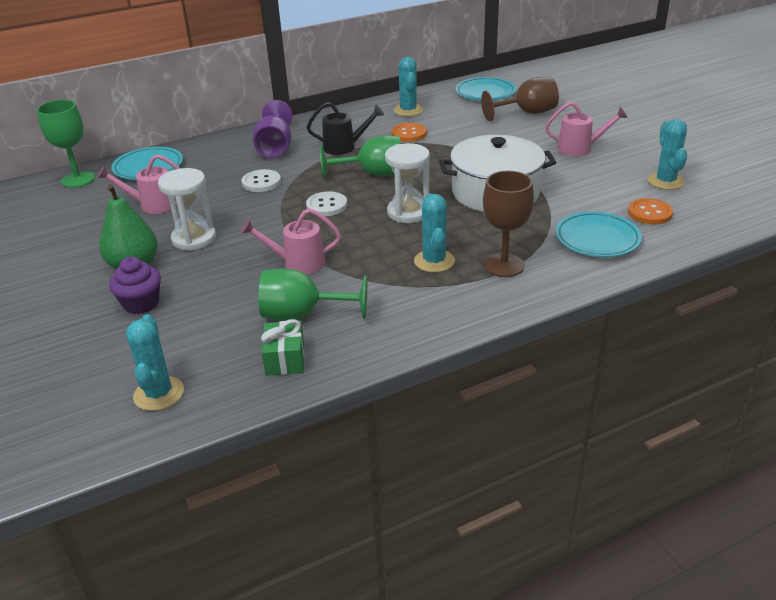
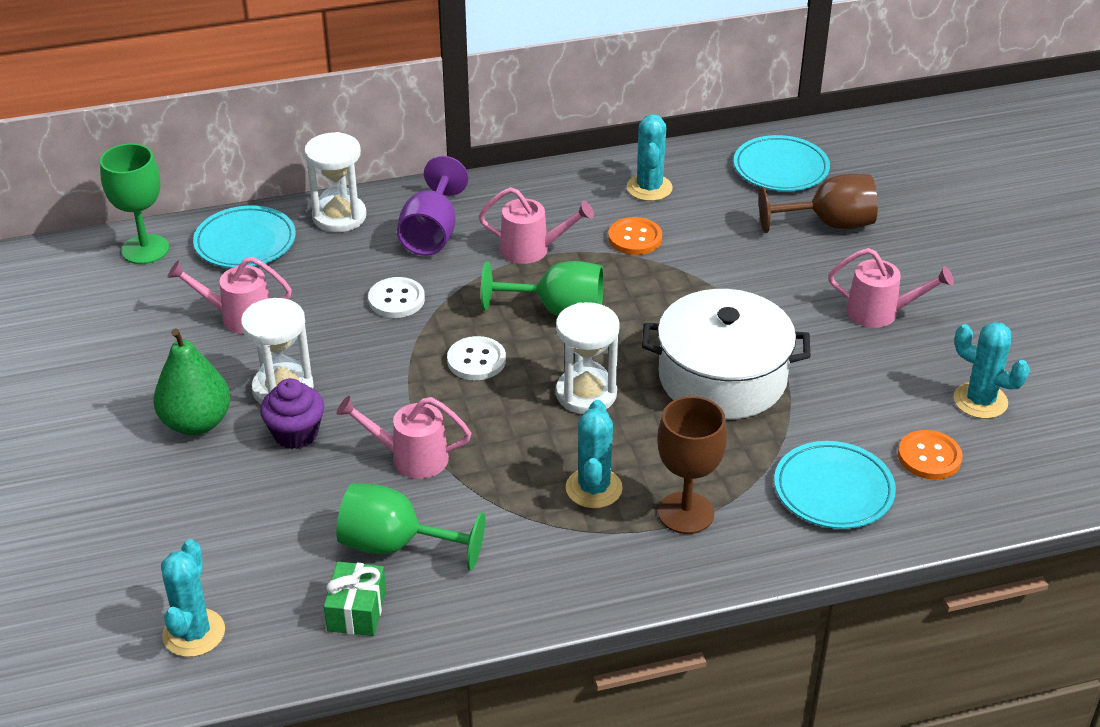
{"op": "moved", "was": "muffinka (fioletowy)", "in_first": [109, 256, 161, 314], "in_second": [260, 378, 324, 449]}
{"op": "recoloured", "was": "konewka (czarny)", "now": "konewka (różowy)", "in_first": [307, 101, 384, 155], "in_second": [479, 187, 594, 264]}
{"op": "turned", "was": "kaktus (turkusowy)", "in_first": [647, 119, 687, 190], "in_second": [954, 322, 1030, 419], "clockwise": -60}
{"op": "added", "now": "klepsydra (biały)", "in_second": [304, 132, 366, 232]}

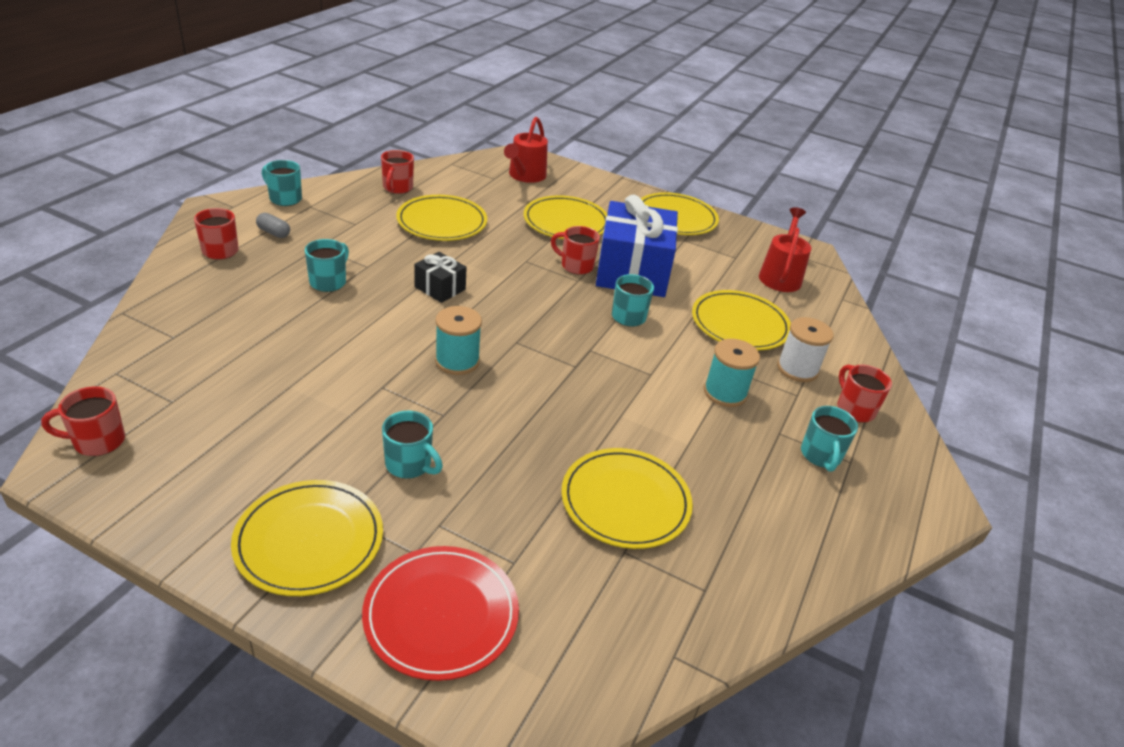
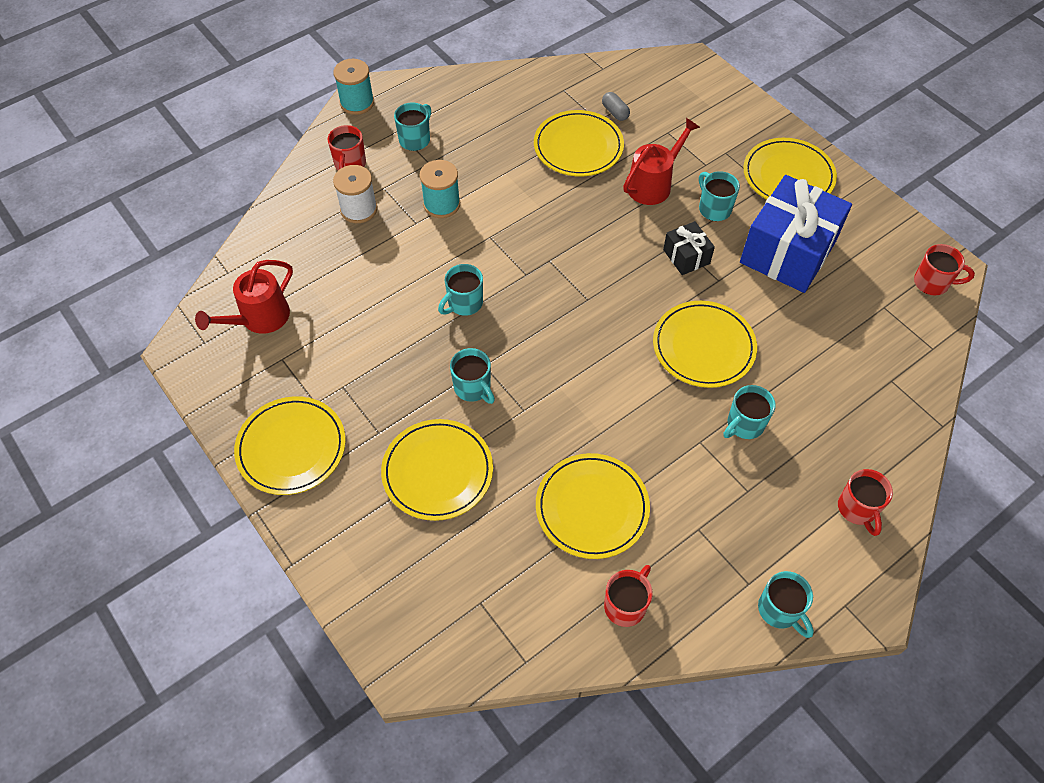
{"op": "moved", "was": "kapsułka (szary)", "in_first": [256, 213, 290, 238], "in_second": [602, 92, 630, 121]}
{"op": "removed", "was": "talerz (czerwony)", "in_first": [362, 546, 519, 681]}
{"op": "moved", "was": "prezent (czarny)", "in_first": [414, 252, 467, 303], "in_second": [663, 221, 715, 275]}
{"op": "moved", "was": "szpulka (turkusowy)", "in_first": [435, 306, 482, 375], "in_second": [333, 59, 374, 115]}
{"op": "moved", "was": "konewka (czerwony)", "in_first": [504, 117, 548, 183], "in_second": [623, 118, 700, 205]}
{"op": "recoloured", "was": "kubek (czerwony)", "now": "kubek (turkusowy)", "in_first": [551, 226, 600, 275], "in_second": [450, 348, 495, 404]}
{"op": "moved", "was": "prezent (niebieski)", "in_first": [596, 195, 678, 297], "in_second": [740, 175, 852, 293]}
{"op": "moved", "was": "talerz (żółty)", "in_first": [692, 290, 791, 350], "in_second": [653, 301, 757, 388]}

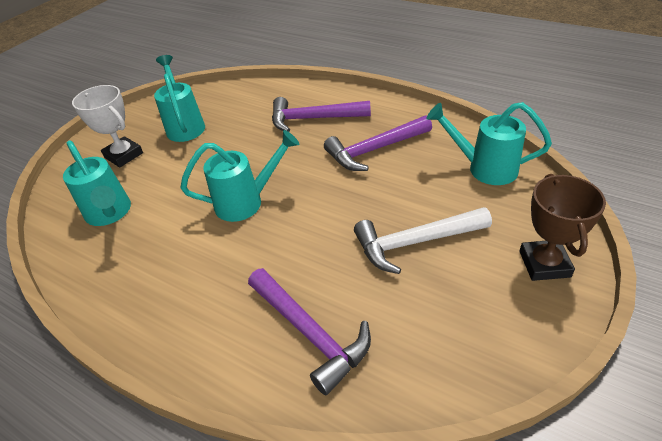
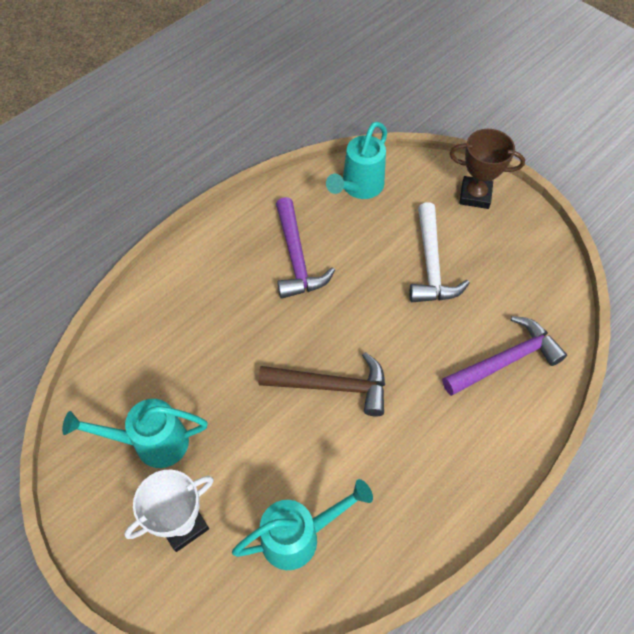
{"op": "replaced", "was": "konewka (turkusowy)", "now": "młotek (brązowy)", "in_first": [181, 130, 299, 222], "in_second": [258, 352, 385, 416]}
{"op": "removed", "was": "młotek (fioletowy)", "in_first": [272, 97, 371, 132]}

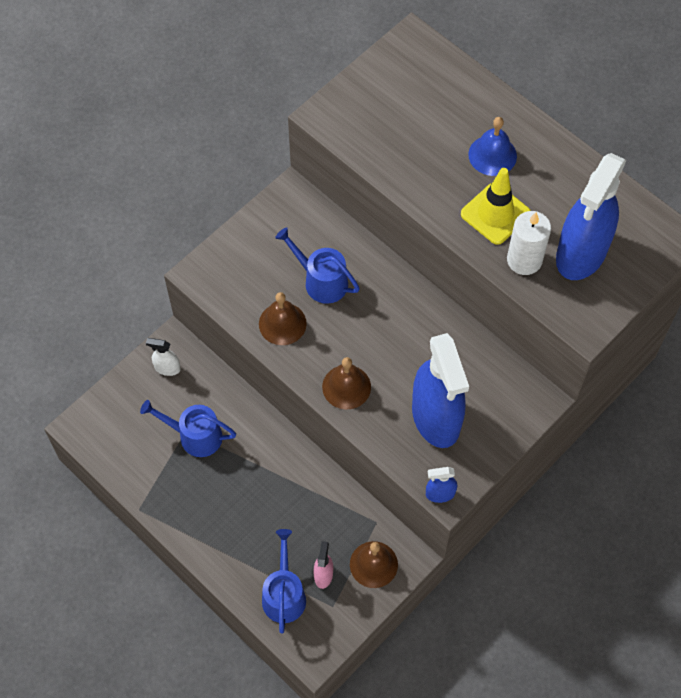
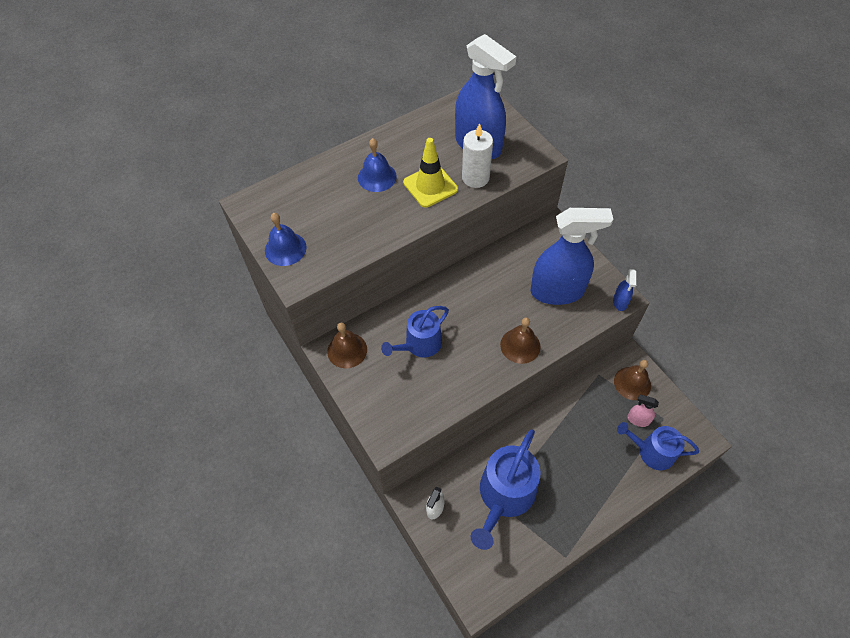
{"op": "resized", "was": "konewka (niebieski)", "in_first": [140, 400, 236, 457], "in_second": [471, 429, 541, 550], "ratio": 1.57}
{"op": "moved", "was": "dzwonek (brązowy)", "in_first": [259, 292, 307, 345], "in_second": [327, 322, 367, 368]}
{"op": "added", "now": "dzwonek (niebieski)", "in_second": [265, 213, 307, 266]}

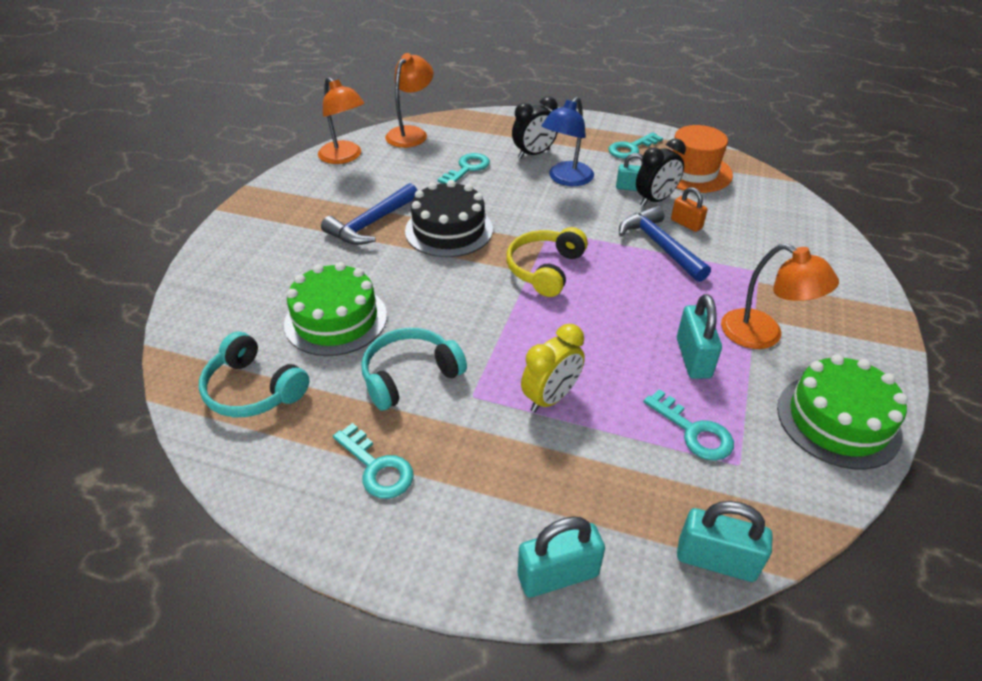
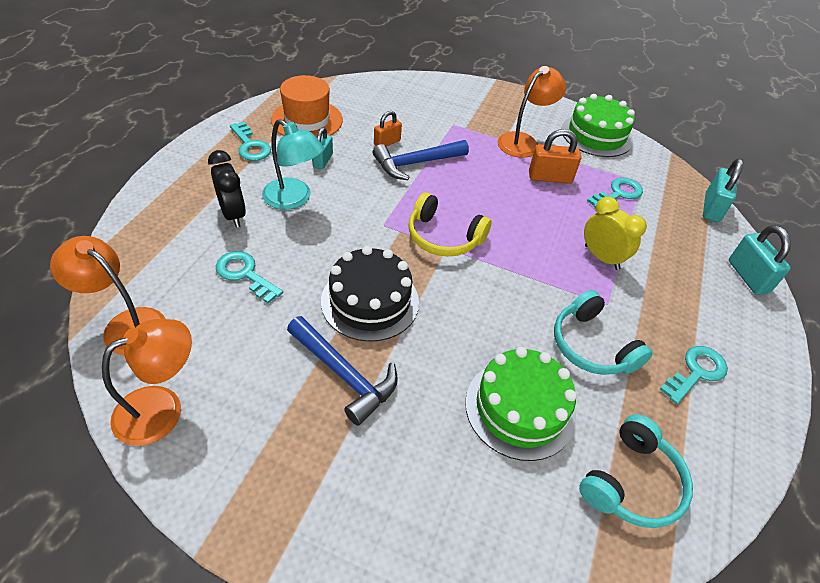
{"op": "recoloured", "was": "lampka (niebieski)", "now": "lampka (turkusowy)", "in_first": [542, 97, 594, 186], "in_second": [262, 119, 324, 210]}
{"op": "removed", "was": "budzik (czarny)", "in_first": [636, 138, 686, 207]}
{"op": "recoloured", "was": "kłódka (turkusowy)", "now": "kłódka (pomarańczowy)", "in_first": [677, 294, 722, 379], "in_second": [529, 129, 581, 184]}

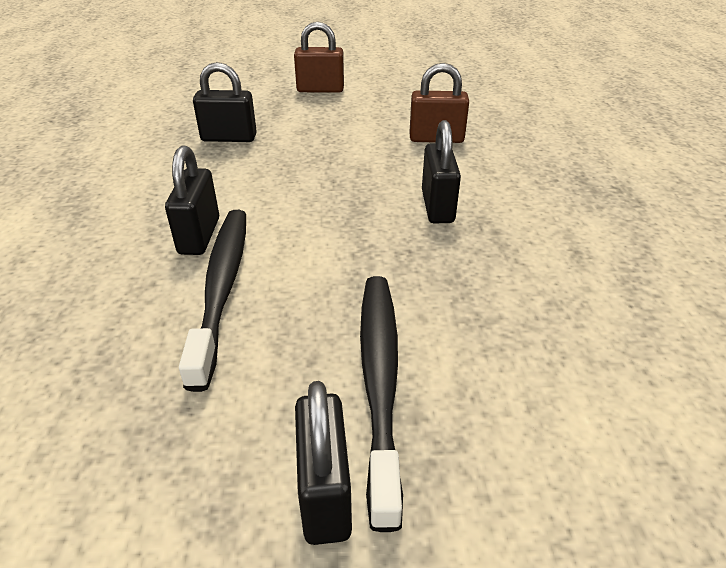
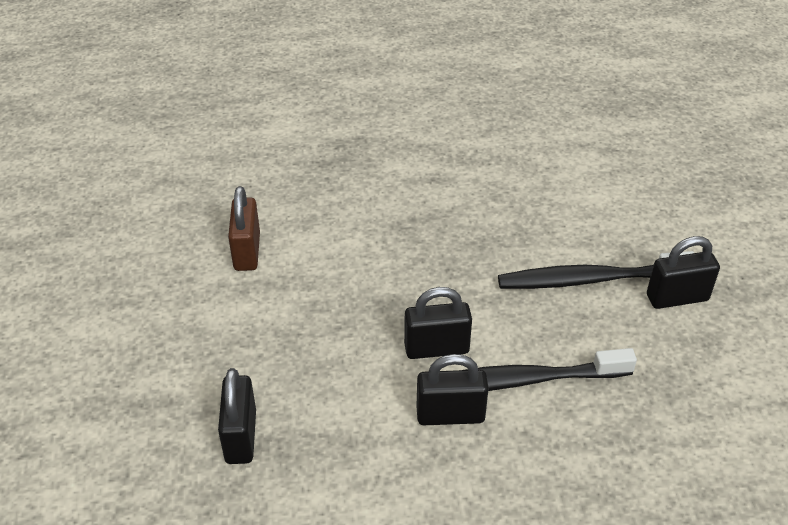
{"op": "removed", "was": "kłódka (brązowy)", "in_first": [294, 22, 344, 93]}
{"op": "moved", "was": "kłódka (czarny)", "in_first": [422, 120, 461, 223], "in_second": [404, 287, 472, 359]}

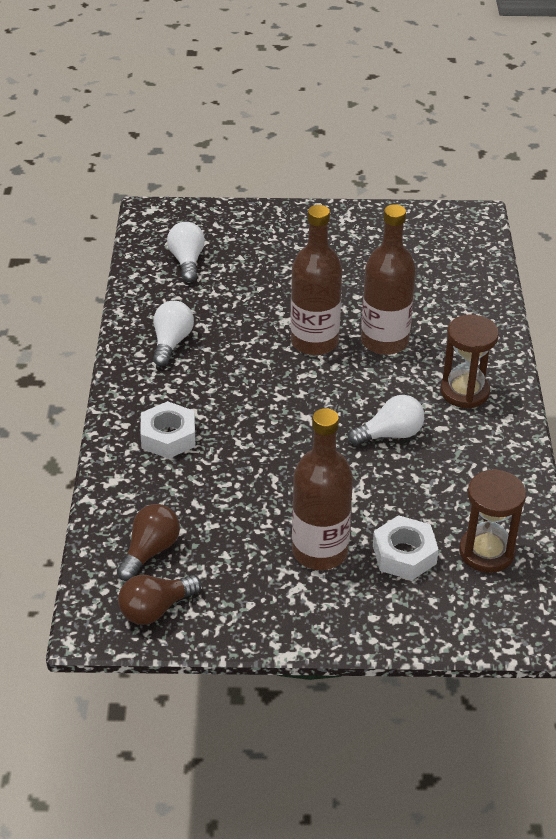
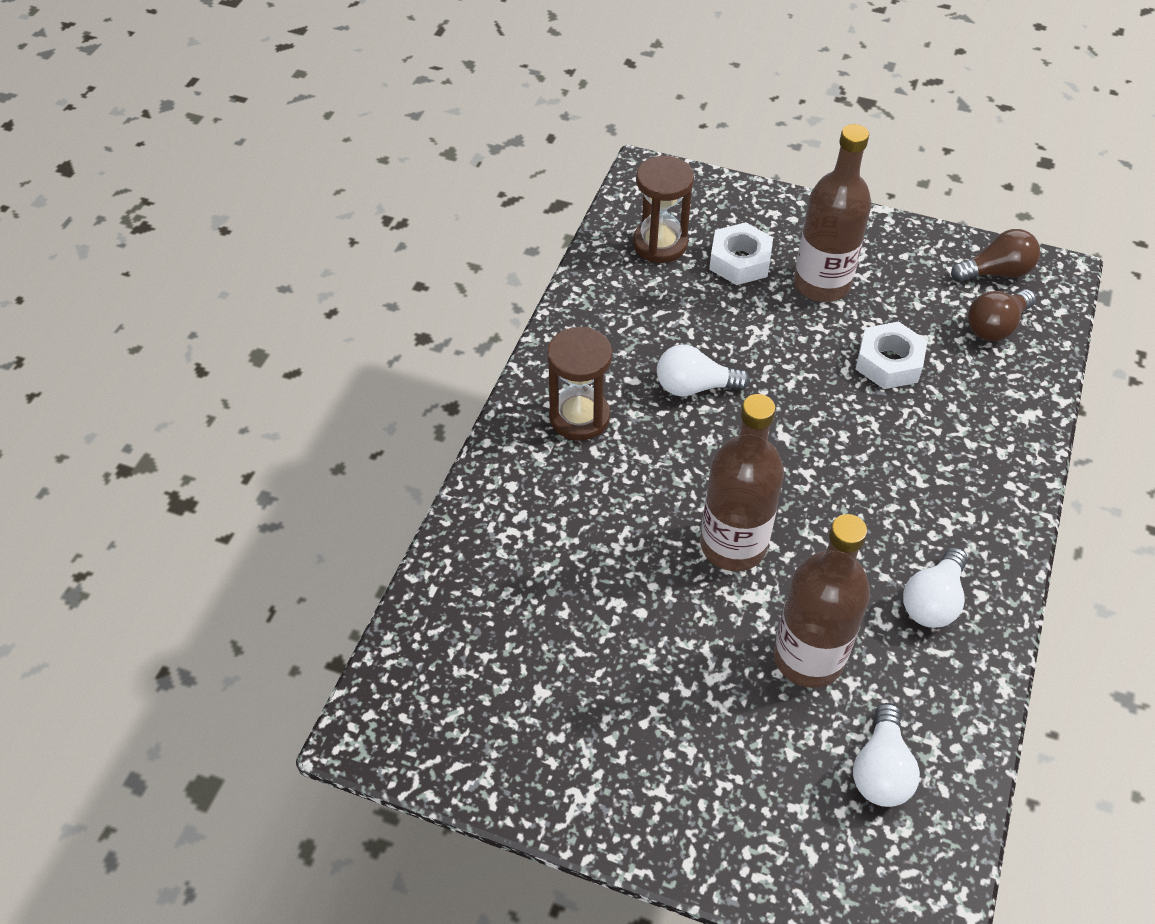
{"op": "moved", "was": "nakrętka (biały)", "in_first": [140, 401, 195, 459], "in_second": [856, 321, 927, 389]}
{"op": "moved", "was": "butelka (brązowy)", "in_first": [361, 204, 416, 355], "in_second": [774, 514, 870, 688]}

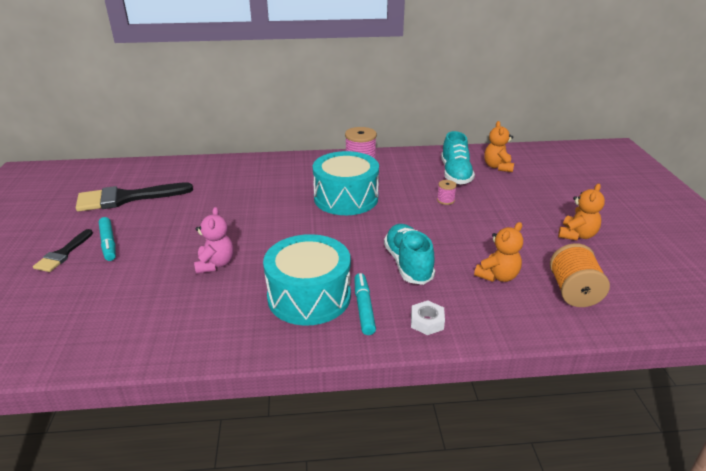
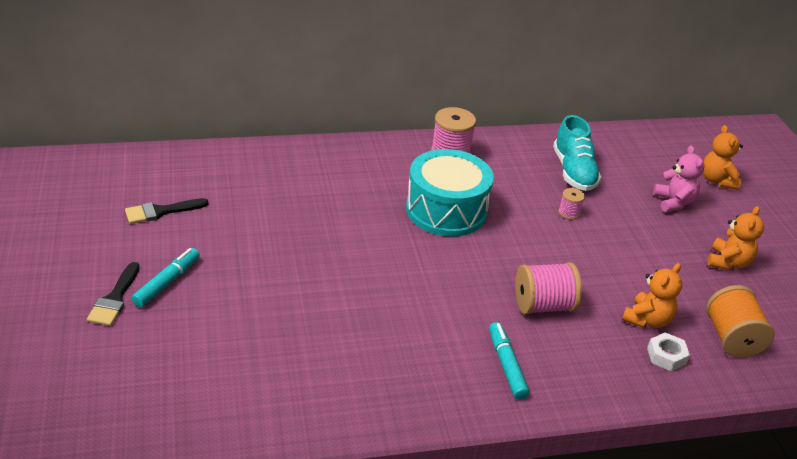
{"op": "resized", "was": "pędzel (czarny)", "in_first": [76, 182, 193, 212], "in_second": [125, 198, 209, 224], "ratio": 0.56}
{"op": "turned", "was": "flamaster (turkusowy)", "in_first": [99, 217, 116, 261], "in_second": [132, 248, 200, 307], "clockwise": -120}
{"op": "moved", "was": "miś (różowy)", "in_first": [194, 207, 234, 274], "in_second": [653, 146, 704, 212]}
{"op": "removed", "was": "bęben (turkusowy)", "in_first": [263, 234, 351, 326]}
{"op": "replaced", "was": "but (turkusowy)", "now": "szpulka (różowy)", "in_first": [384, 224, 435, 285], "in_second": [515, 262, 582, 314]}
{"op": "moved", "was": "nakrętka (biały)", "in_first": [411, 300, 445, 335], "in_second": [647, 332, 690, 372]}
{"op": "moved", "was": "miś (pomarańczowy)", "in_first": [484, 121, 514, 172], "in_second": [703, 125, 743, 190]}

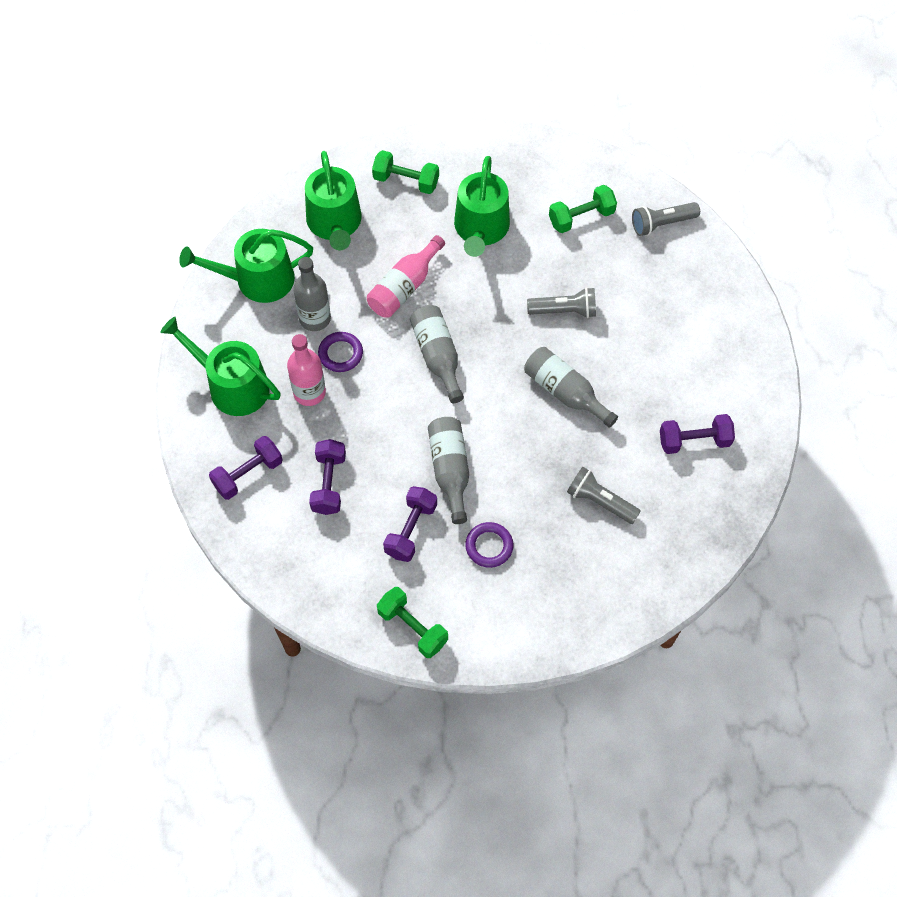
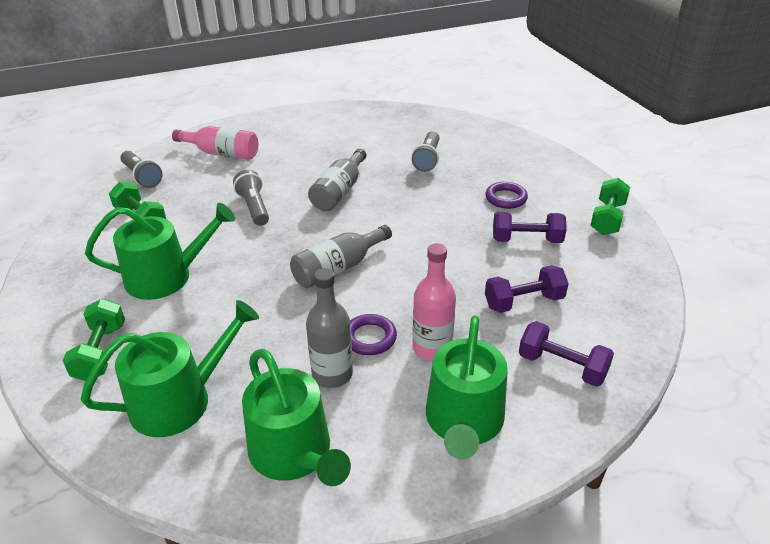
{"op": "moved", "was": "butelka (różowy)", "in_first": [367, 235, 445, 318], "in_second": [172, 126, 258, 160]}
{"op": "removed", "was": "butelka (szary)", "in_first": [428, 417, 469, 524]}
{"op": "removed", "was": "hantel (fioletowy)", "in_first": [660, 414, 735, 454]}

